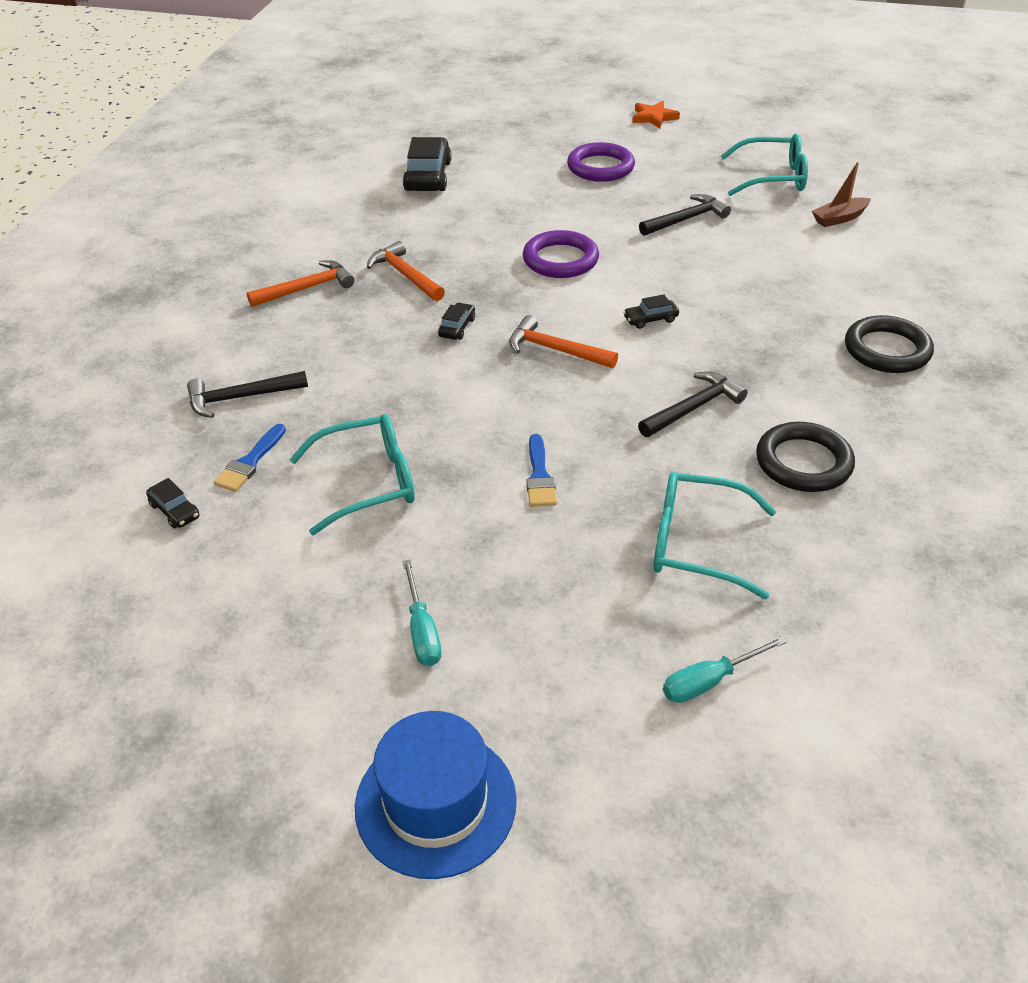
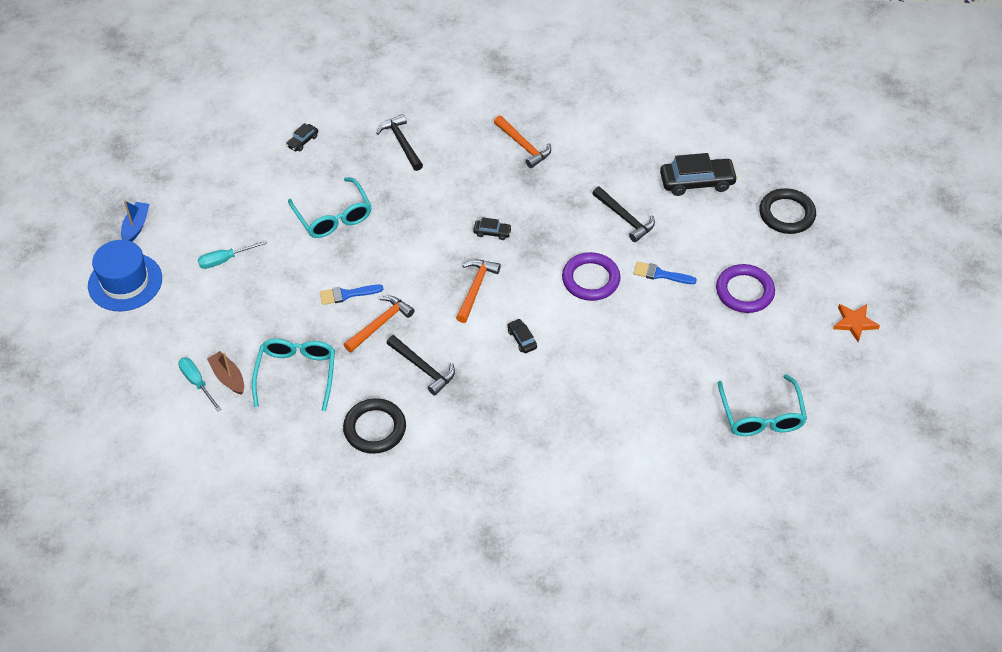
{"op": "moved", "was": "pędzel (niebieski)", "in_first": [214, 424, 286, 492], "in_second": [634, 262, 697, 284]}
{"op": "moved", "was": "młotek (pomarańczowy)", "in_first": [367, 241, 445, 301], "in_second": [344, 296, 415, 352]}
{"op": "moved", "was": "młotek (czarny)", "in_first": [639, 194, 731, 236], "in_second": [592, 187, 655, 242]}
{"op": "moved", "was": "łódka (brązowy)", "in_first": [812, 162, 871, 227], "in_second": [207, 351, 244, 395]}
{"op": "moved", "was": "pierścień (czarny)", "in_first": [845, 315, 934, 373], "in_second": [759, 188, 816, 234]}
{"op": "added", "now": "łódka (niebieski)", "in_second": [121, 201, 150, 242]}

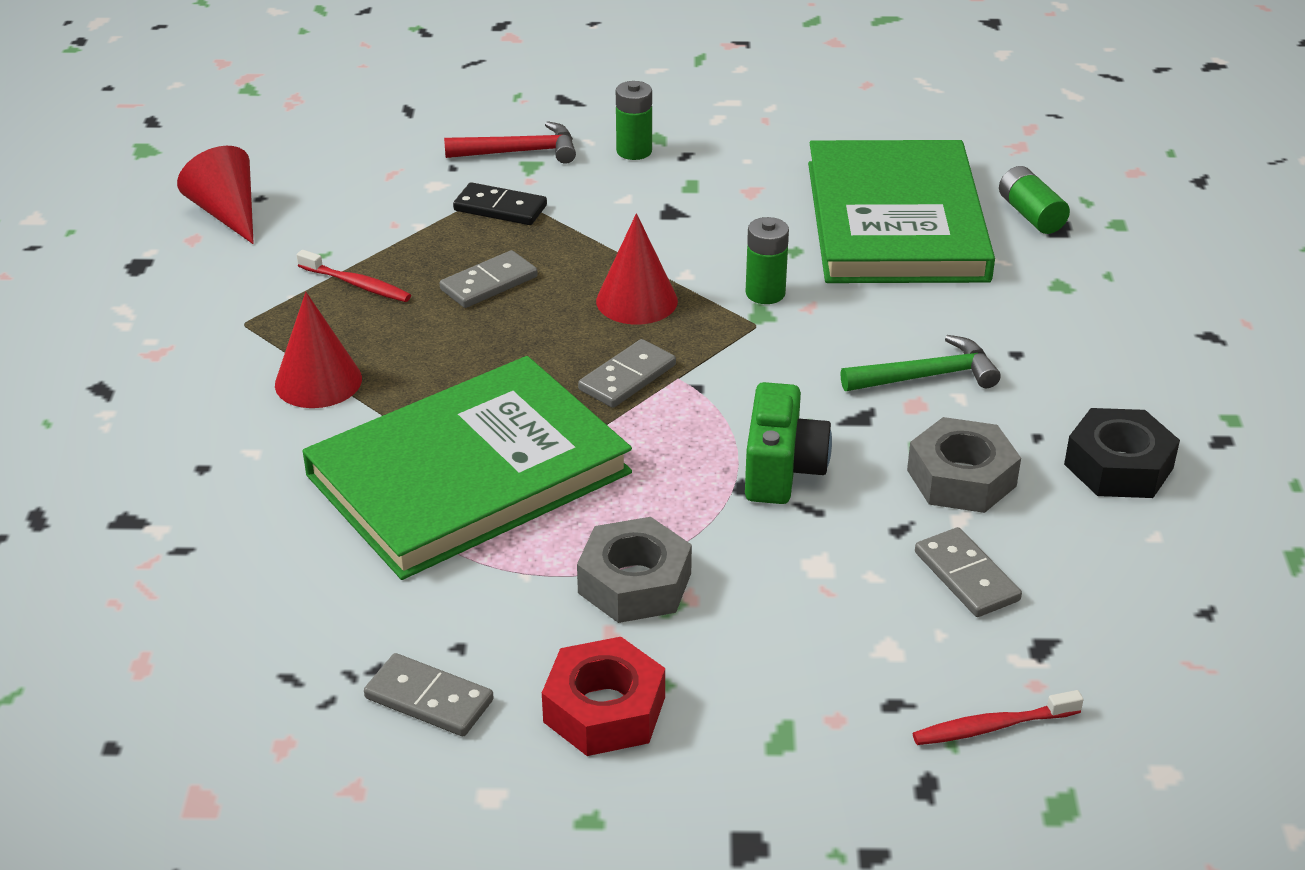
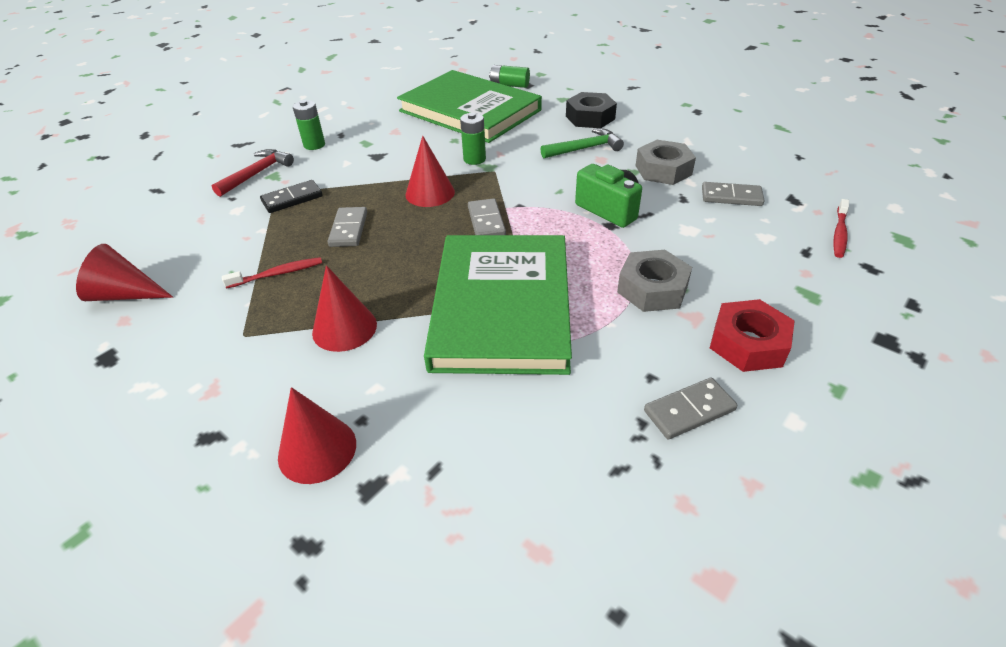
{"op": "turned", "was": "młotek (zielony)", "in_first": [841, 335, 1001, 391], "in_second": [541, 128, 624, 158], "clockwise": 45}
{"op": "moved", "was": "nakrętka (czarny)", "in_first": [1064, 408, 1180, 498], "in_second": [566, 92, 617, 128]}
{"op": "added", "now": "stożek (czerwony)", "in_second": [278, 387, 356, 484]}

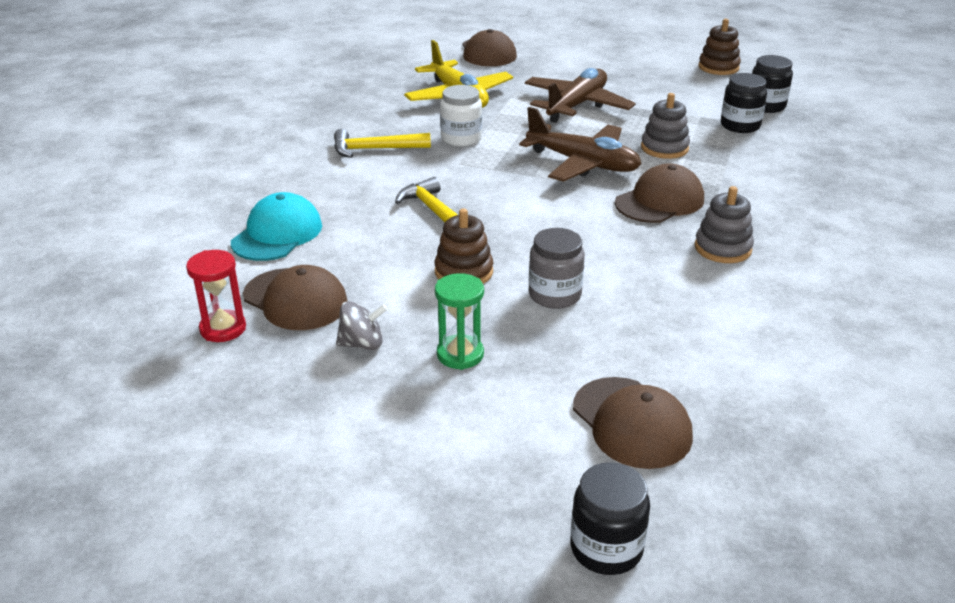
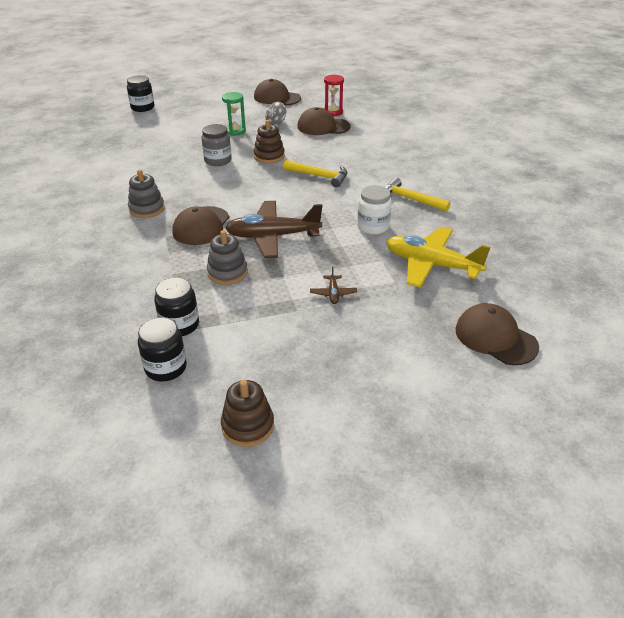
{"op": "removed", "was": "czapka (turkusowy)", "in_first": [231, 192, 322, 261]}
{"op": "turned", "was": "młotek (żółty)", "in_first": [334, 129, 431, 158], "in_second": [385, 177, 451, 212], "clockwise": -105}
{"op": "resized", "was": "samolot (brązowy)", "in_first": [525, 68, 635, 123], "in_second": [310, 267, 357, 304], "ratio": 0.42}
{"op": "moved", "was": "czapka (brązowy)", "in_first": [573, 377, 693, 469], "in_second": [254, 79, 301, 106]}

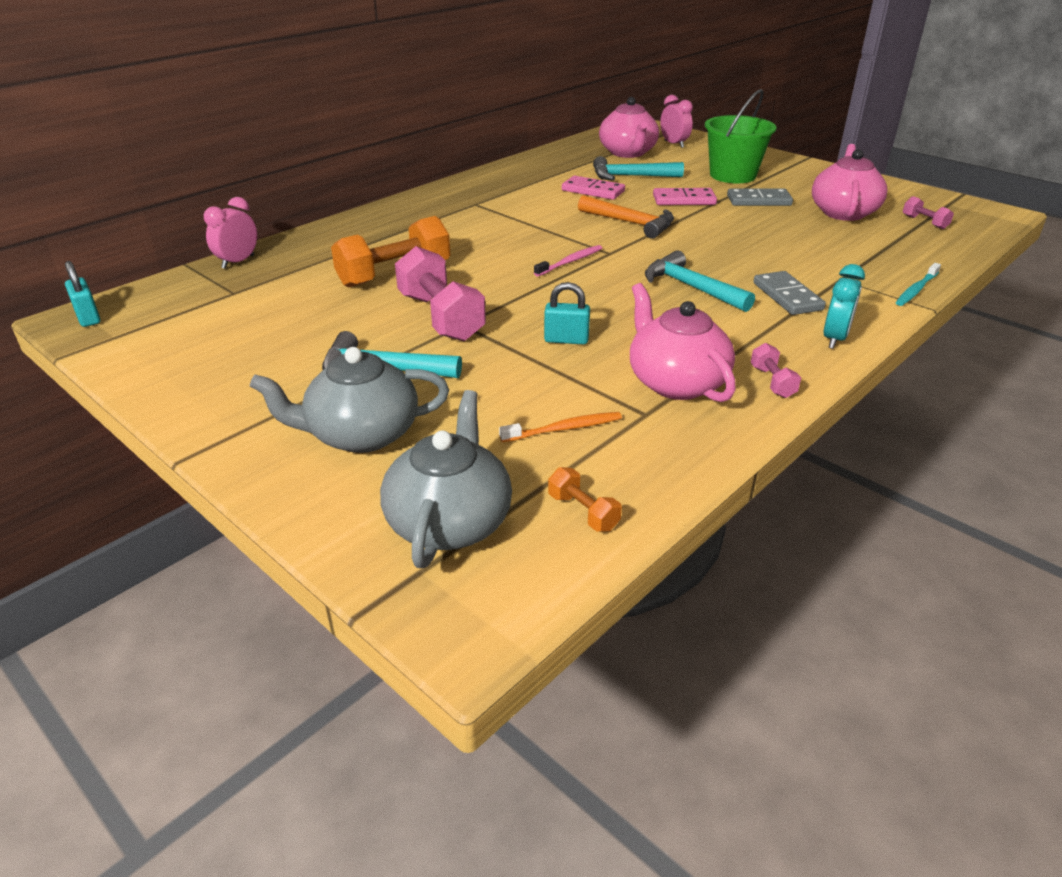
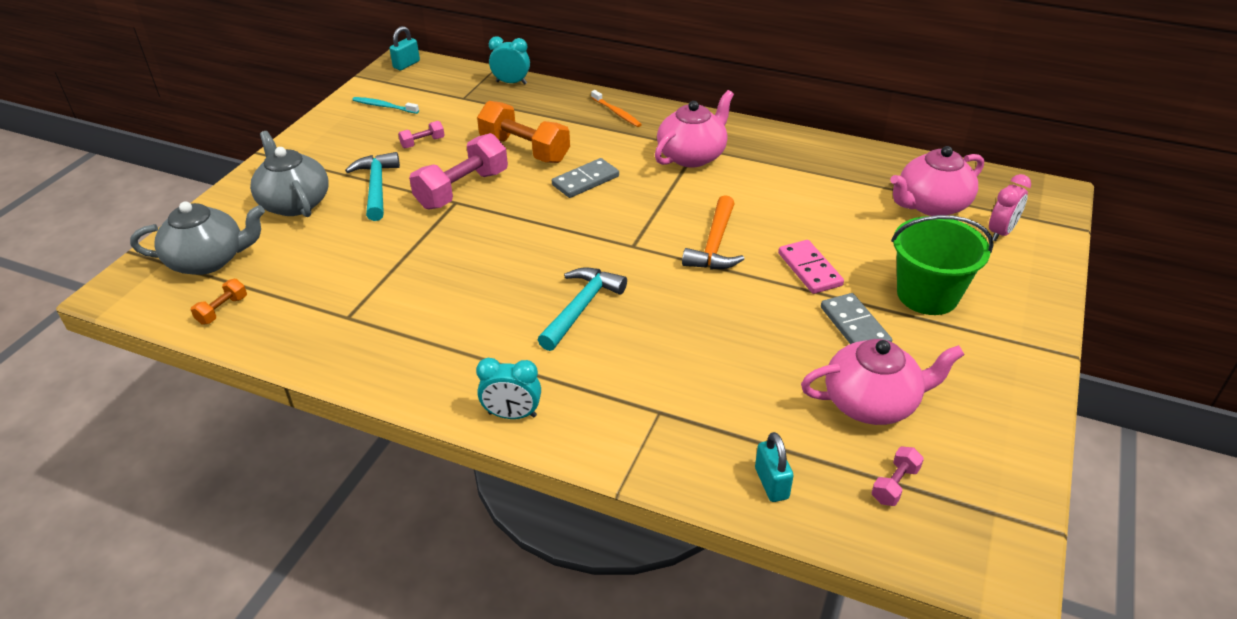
{"op": "recoloured", "was": "budzik (różowy)", "now": "budzik (turkusowy)", "in_first": [204, 197, 257, 269], "in_second": [489, 36, 530, 84]}
{"op": "moved", "was": "szczoteczka do zębów (pomarańczowy)", "in_first": [499, 412, 622, 442], "in_second": [591, 90, 642, 127]}
{"op": "removed", "was": "szczoteczka do zębów (różowy)", "in_first": [534, 245, 602, 276]}
{"op": "moved", "was": "kłódka (turkusowy)", "in_first": [544, 282, 590, 345], "in_second": [755, 432, 794, 502]}
{"op": "removed", "was": "kostka domina (różowy)", "in_first": [562, 176, 625, 200]}
{"op": "removed", "was": "młotek (turkusowy)", "in_first": [593, 156, 684, 180]}
{"op": "moved", "was": "imbryk (różowy)", "in_first": [630, 283, 736, 402], "in_second": [655, 90, 734, 167]}
{"op": "moved", "was": "hantel (różowy)", "in_first": [751, 343, 801, 398], "in_second": [398, 121, 445, 148]}
{"op": "moved", "was": "kostka domina (szary)", "in_first": [753, 271, 826, 315], "in_second": [552, 158, 619, 198]}
{"op": "moved", "was": "szczoteczka do zębów (turkusowy)", "in_first": [896, 263, 941, 306], "in_second": [352, 97, 419, 114]}

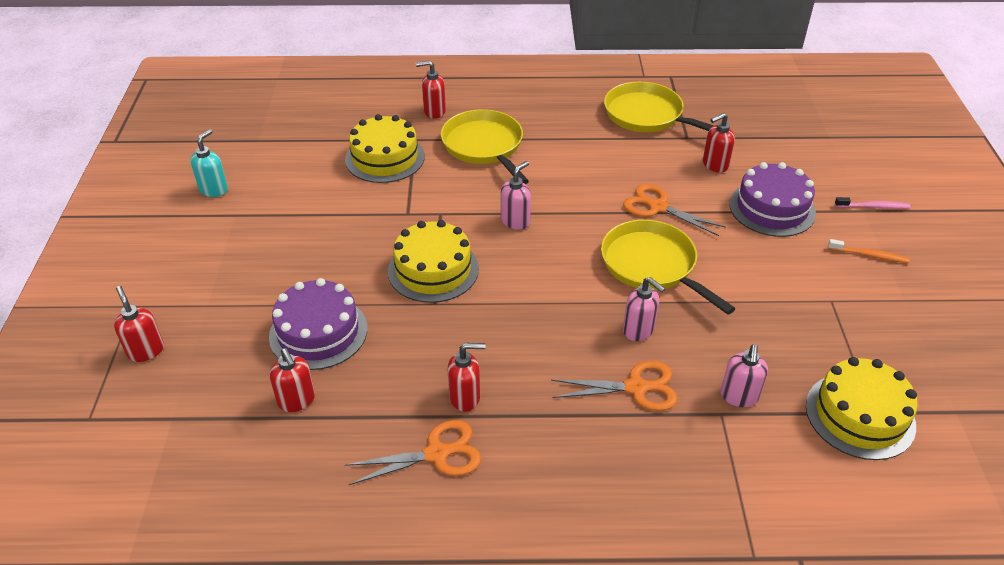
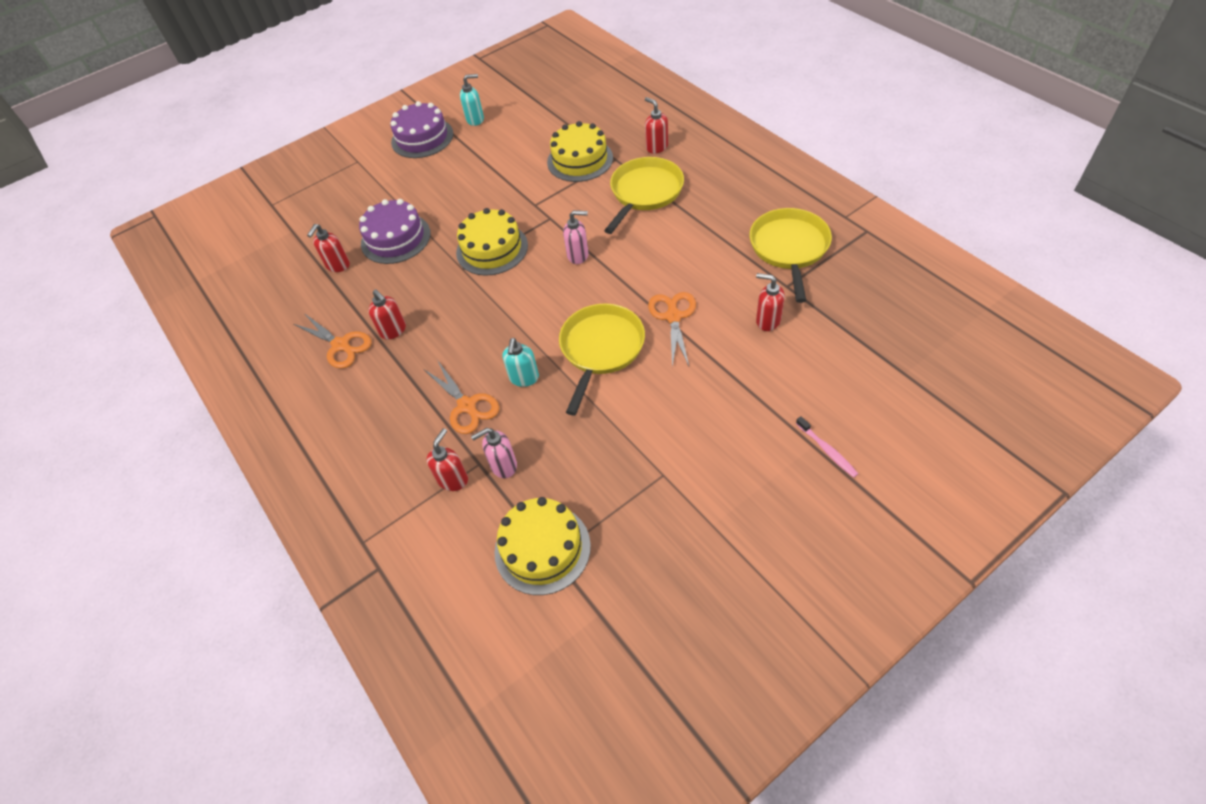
{"op": "moved", "was": "dozownik mydła (czerwony)", "in_first": [114, 286, 164, 362], "in_second": [426, 428, 468, 491]}
{"op": "recoloured", "was": "dozownik mydła (różowy)", "now": "dozownik mydła (turkusowy)", "in_first": [623, 277, 665, 341], "in_second": [502, 338, 539, 387]}
{"op": "moved", "was": "tort (fioletowy)", "in_first": [729, 162, 816, 237], "in_second": [390, 101, 453, 158]}
{"op": "removed", "was": "szczoteczka do zębów (pomarańczowy)", "in_first": [828, 239, 910, 263]}

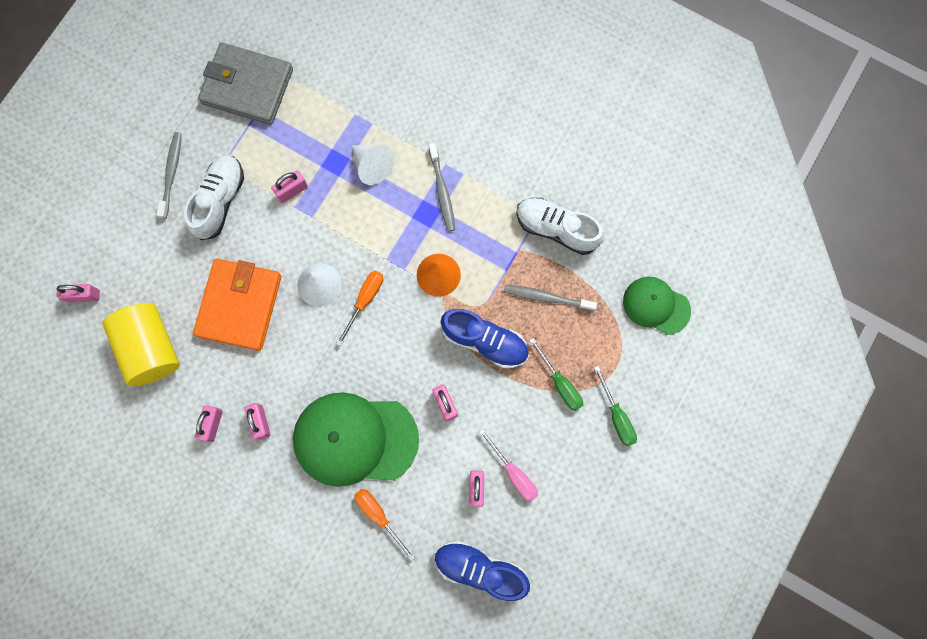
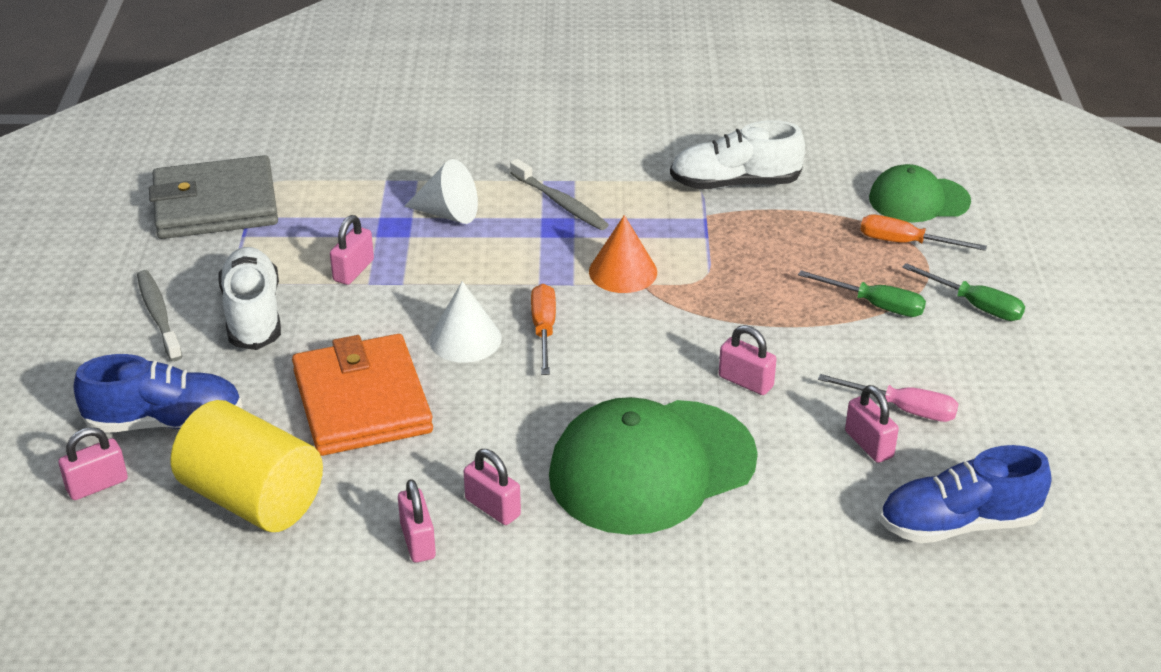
{"op": "moved", "was": "śrubokręt (pomarańczowy)", "in_first": [355, 489, 415, 562], "in_second": [861, 215, 987, 251]}
{"op": "moved", "was": "but (niebieski)", "in_first": [441, 309, 529, 368], "in_second": [74, 354, 242, 433]}
{"op": "removed", "was": "szczoteczka do zębów (szary)", "in_first": [504, 285, 597, 311]}

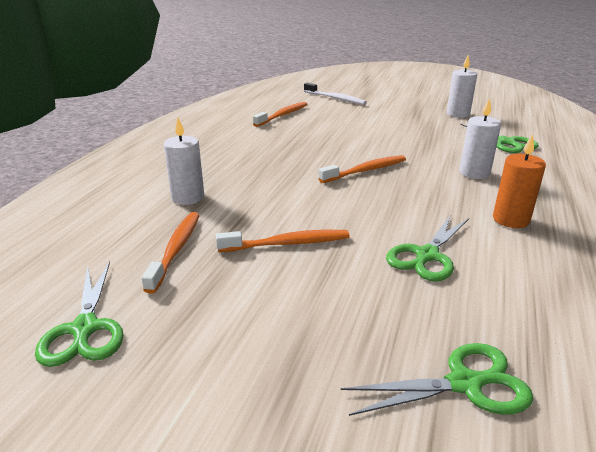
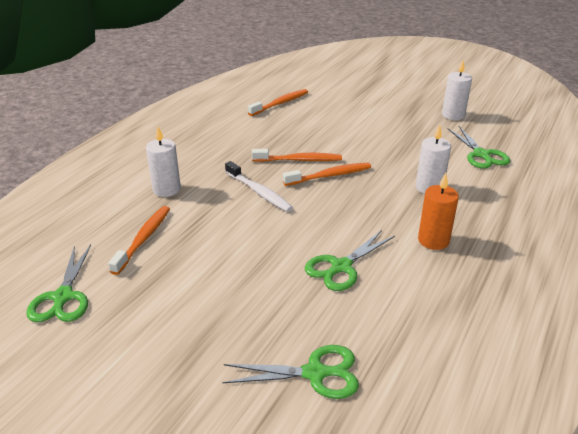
{"op": "moved", "was": "szczoteczka do zębów (pomarańczowy)", "in_first": [216, 230, 349, 252], "in_second": [252, 149, 342, 162]}
{"op": "moved", "was": "szczoteczka do zębów (biały)", "in_first": [304, 83, 367, 105], "in_second": [225, 161, 293, 212]}

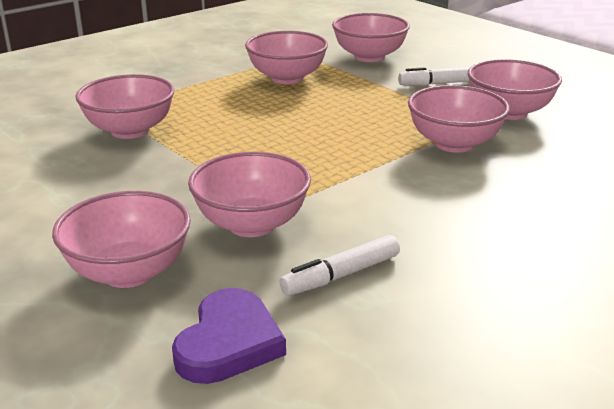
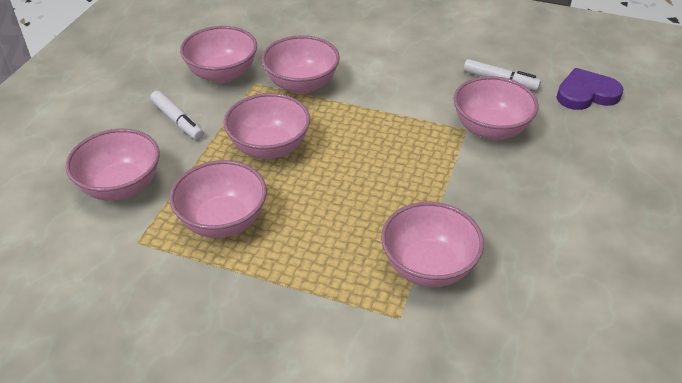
{"op": "moved", "was": "miska (różowy)", "in_first": [52, 191, 191, 288], "in_second": [224, 93, 310, 159]}

